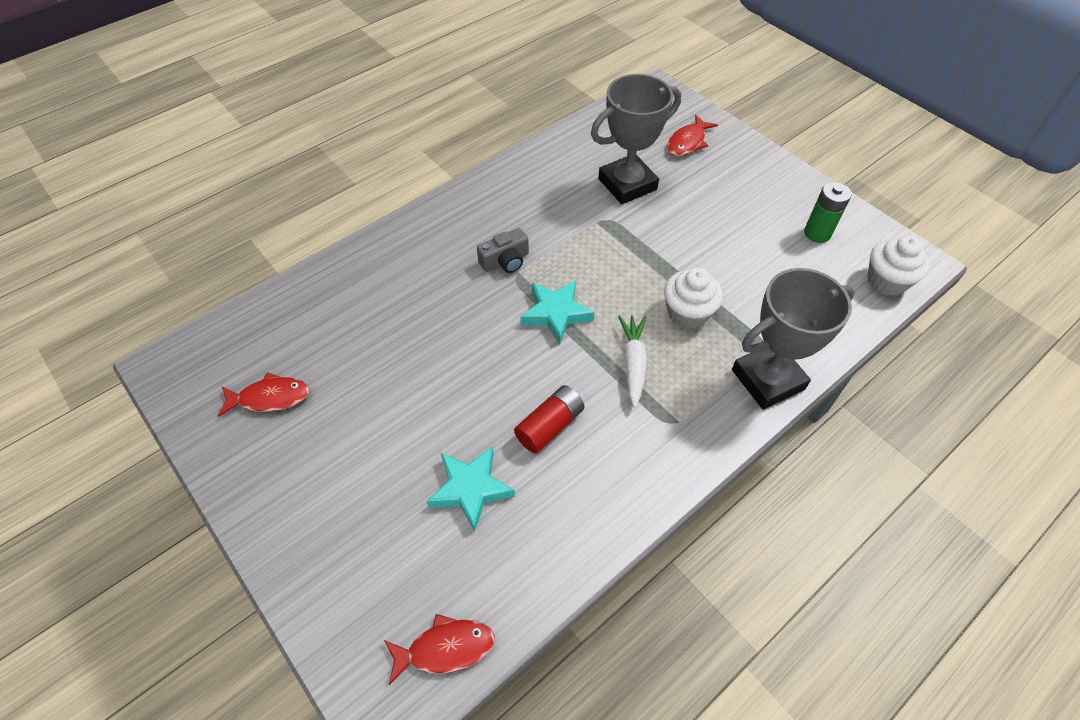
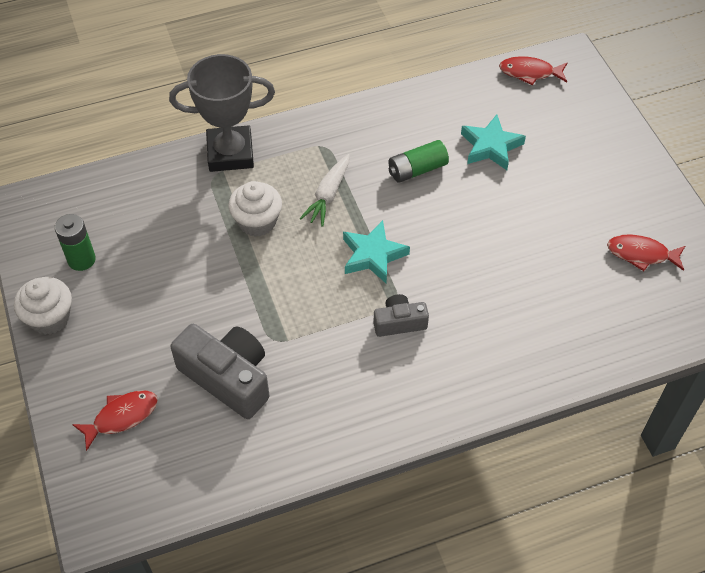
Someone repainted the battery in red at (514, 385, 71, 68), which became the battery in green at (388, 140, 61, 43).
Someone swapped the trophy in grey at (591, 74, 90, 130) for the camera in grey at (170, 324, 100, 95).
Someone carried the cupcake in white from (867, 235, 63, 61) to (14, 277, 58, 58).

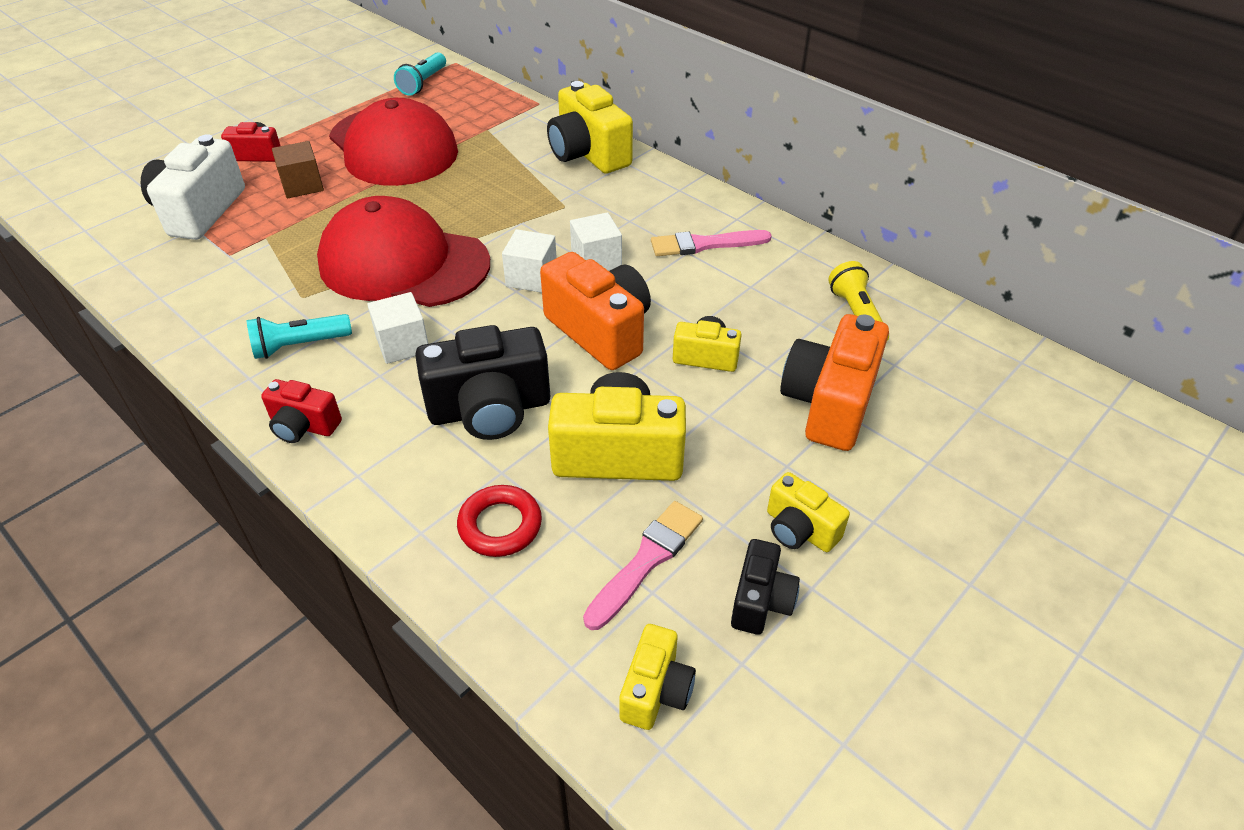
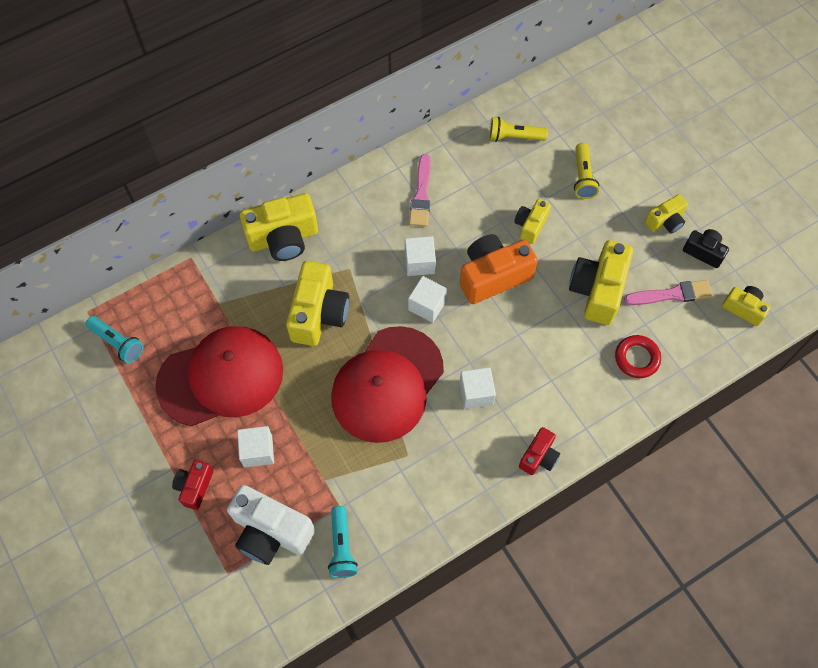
Someone carried the flashlight in turquoise from (247, 314, 105, 45) to (328, 506, 30, 72).
Someone repainted the cube in brown at (272, 141, 52, 57), which became the cube in white at (237, 426, 37, 41).
Someone took away the camera in black at (415, 325, 135, 115).
Someone rotated the brush in pink at (583, 501, 120, 129) by 120 degrees clockwise.
Someone swapped the camera in orange at (780, 314, 109, 137) for the flashlight in yellow at (574, 143, 25, 56).
Someone put down the camera in yellow at (286, 261, 63, 85).

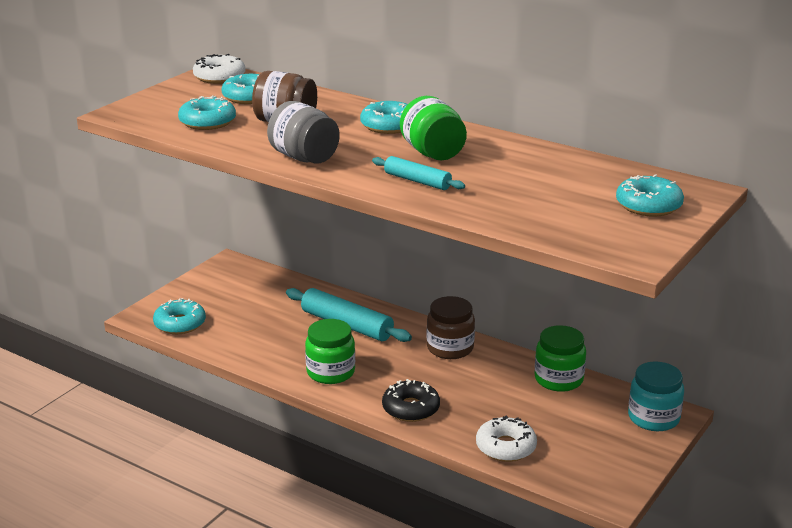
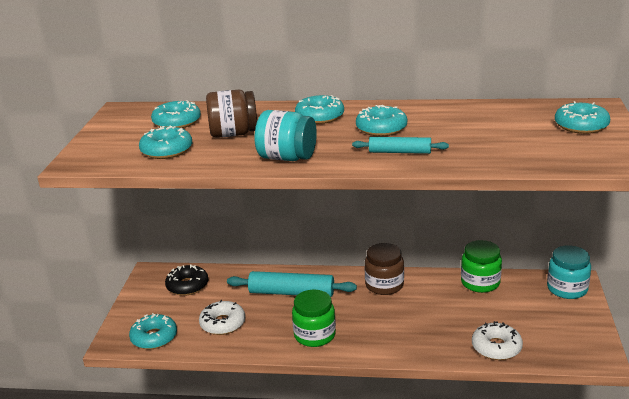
Someone carried the donut in white from (193, 54, 52, 30) to (199, 300, 46, 35).
Someone repainted the jar in grey at (267, 101, 73, 63), which became the jar in turquoise at (255, 110, 62, 51).
Someone carried the donut in black from (382, 379, 58, 43) to (165, 264, 43, 32).
Someone swapped the jar in green at (400, 96, 67, 64) for the donut in turquoise at (356, 105, 51, 31).

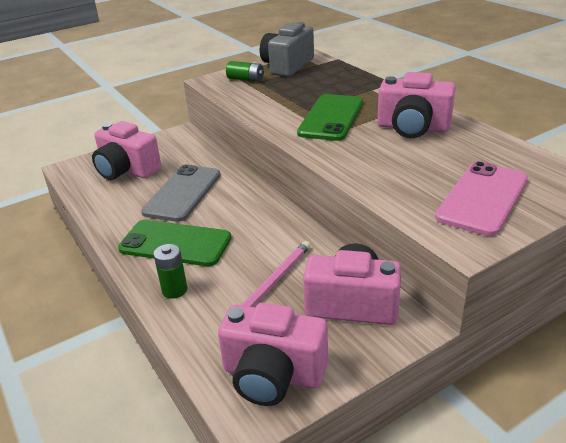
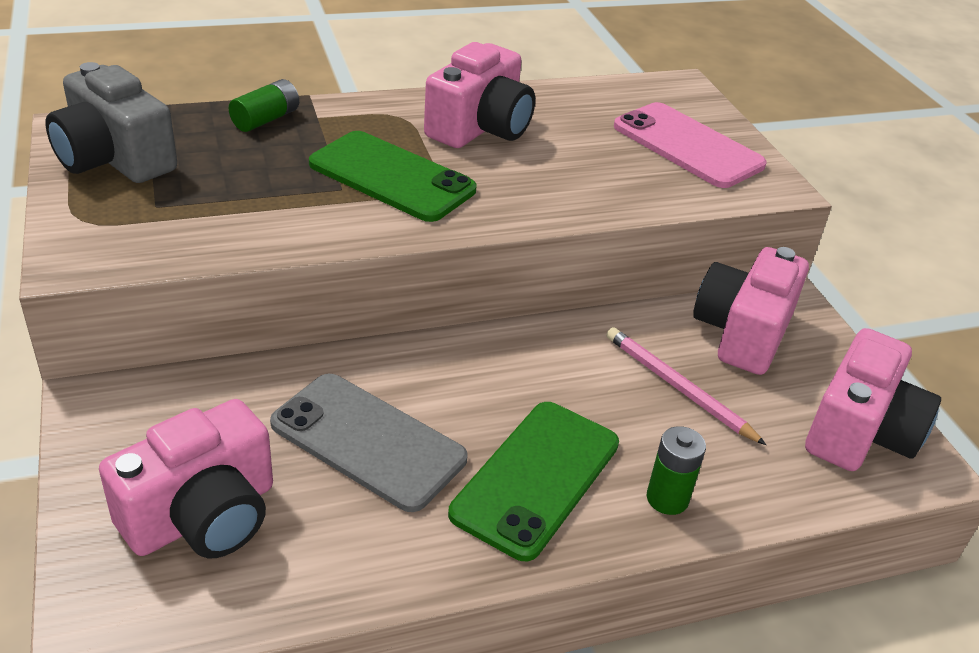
Someone carried the battery in green from (226, 61, 38, 21) to (229, 79, 70, 53).

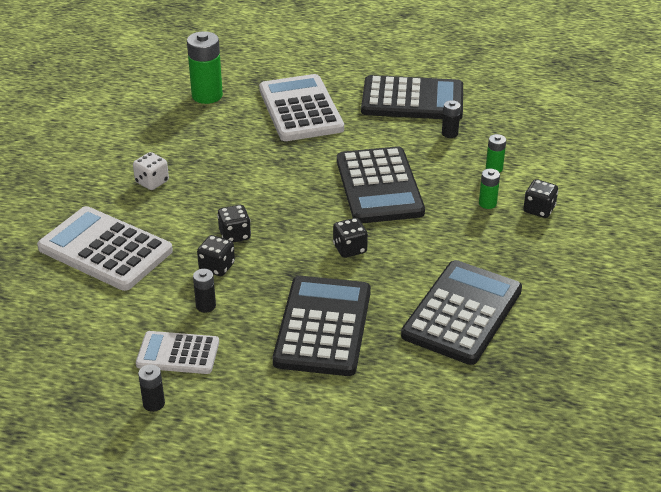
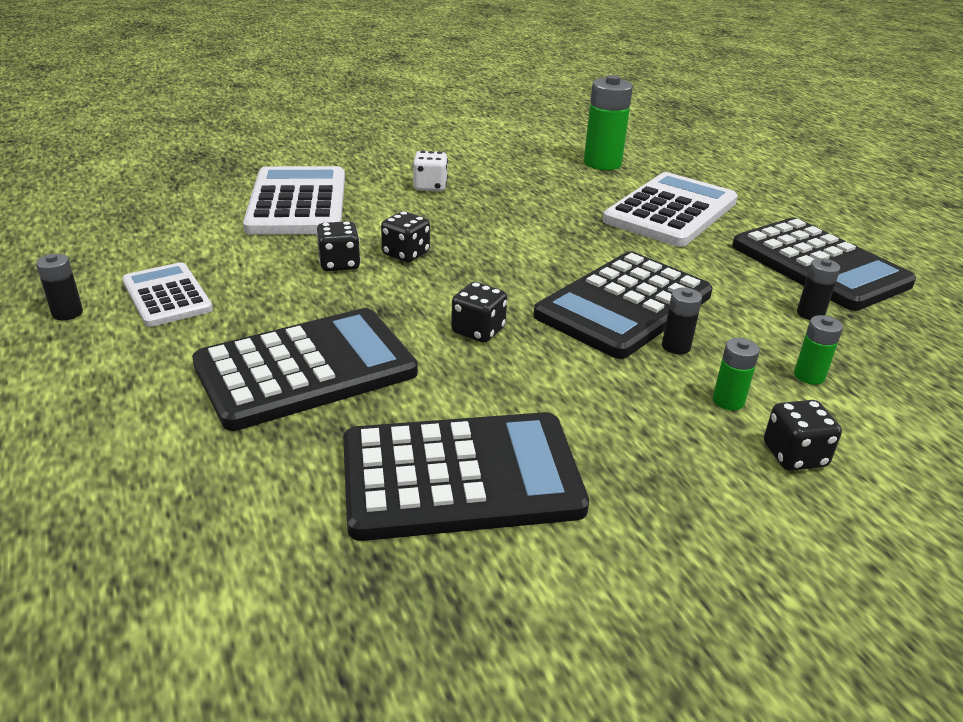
Someone carried the battery in black from (193, 269, 23, 44) to (662, 288, 40, 66).

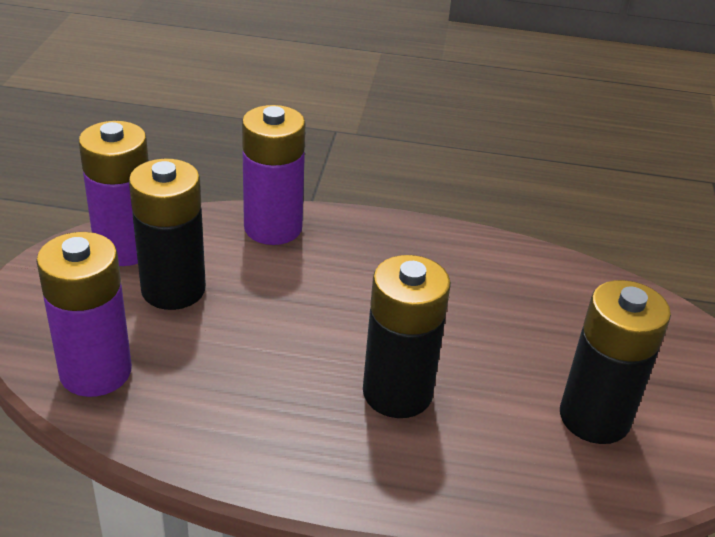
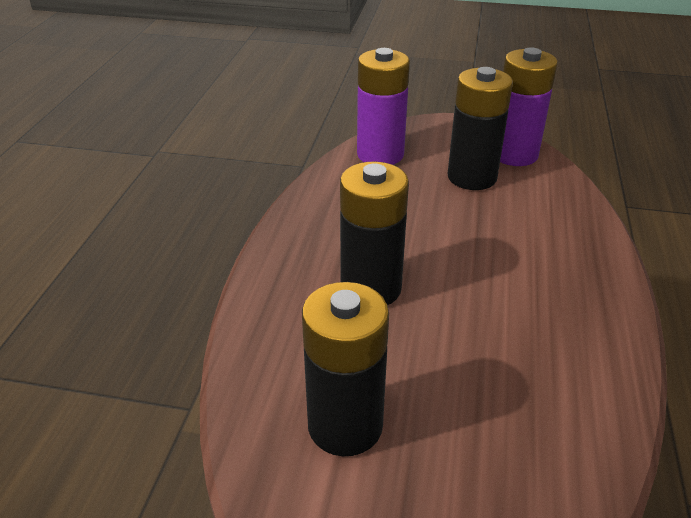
Someone took away the battery in purple at (242, 105, 64, 140).

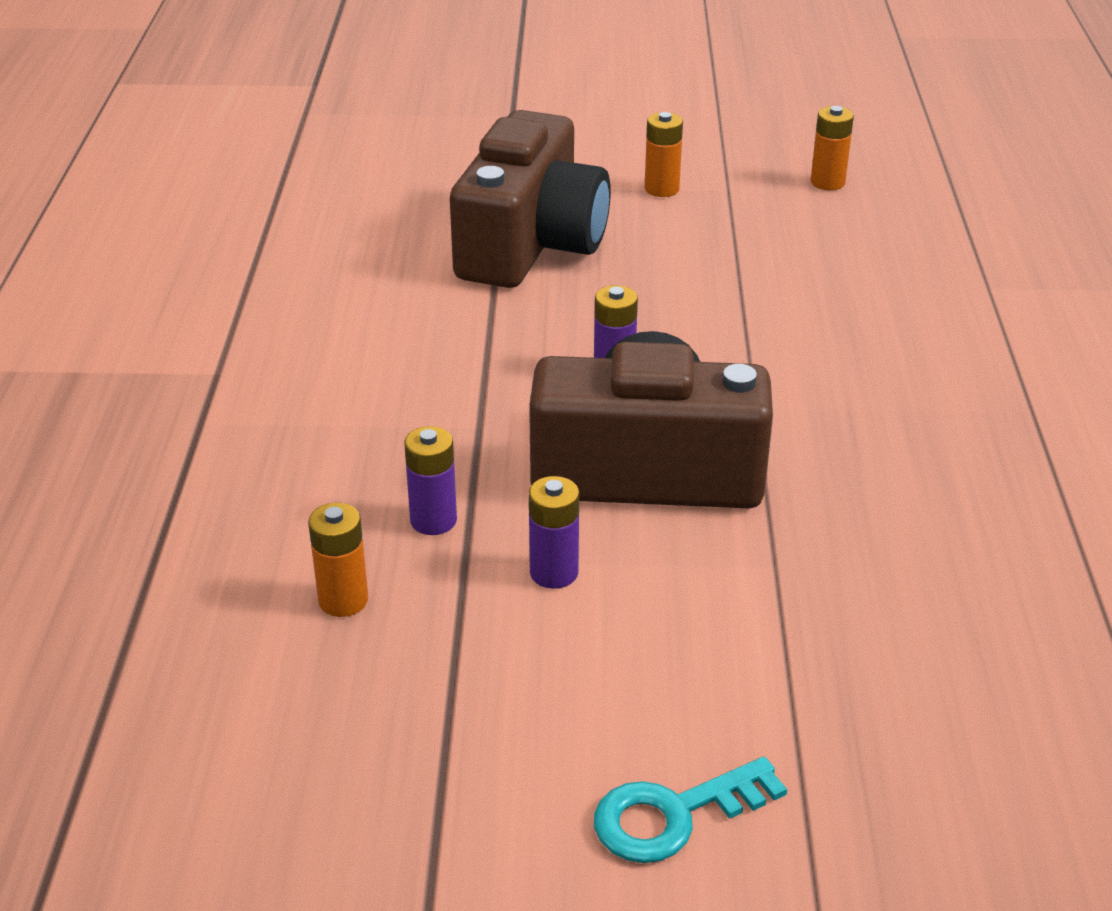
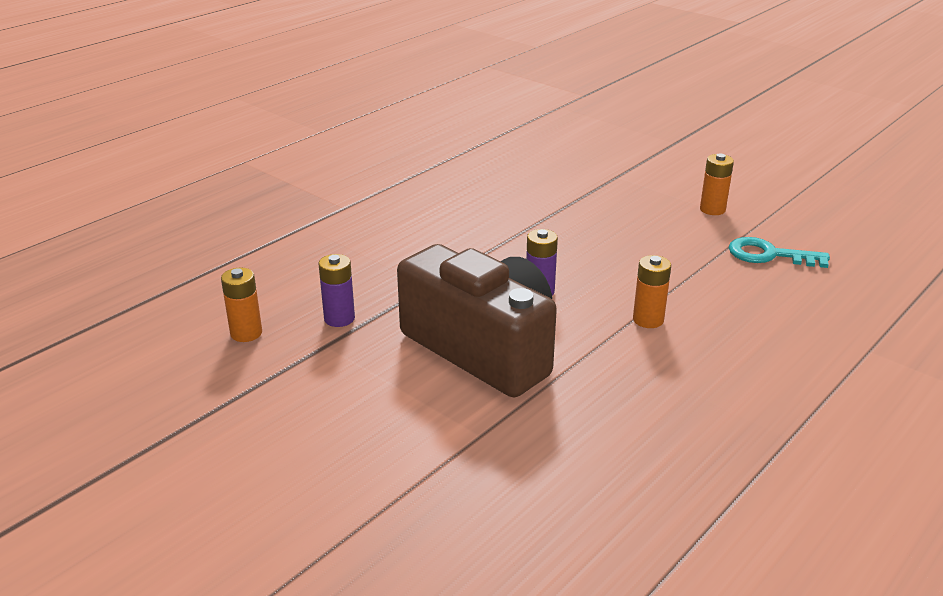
Someone took away the camera in brown at (450, 110, 161, 178).
Someone took away the battery in purple at (529, 476, 50, 113).
Someone carried the key in turquoise from (594, 757, 193, 106) to (728, 237, 102, 31).
Someone carried the battery in orange from (810, 106, 44, 84) to (633, 255, 38, 73).

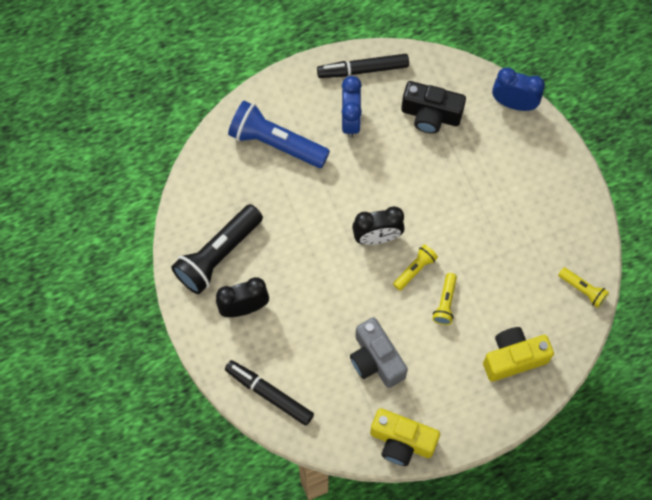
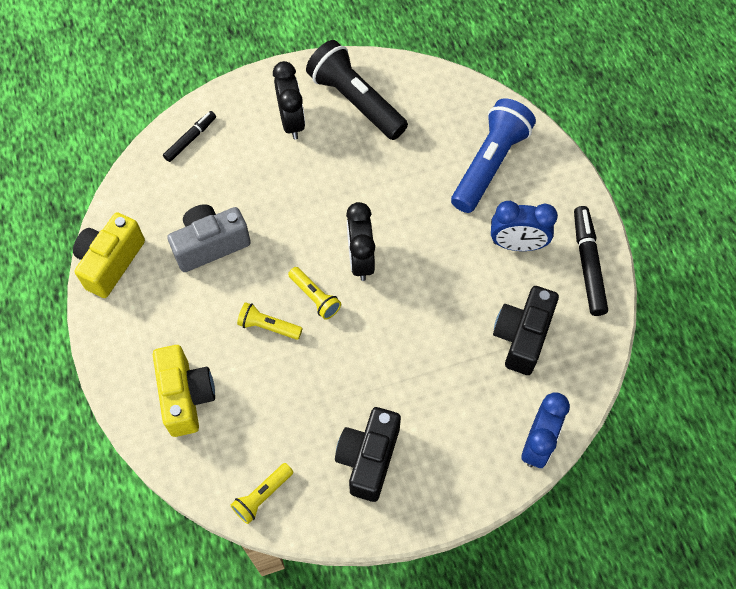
Someone scaled the marker in black at (225, 360, 89, 66) by 0.63.
Someone put down the camera in black at (335, 407, 66, 95).

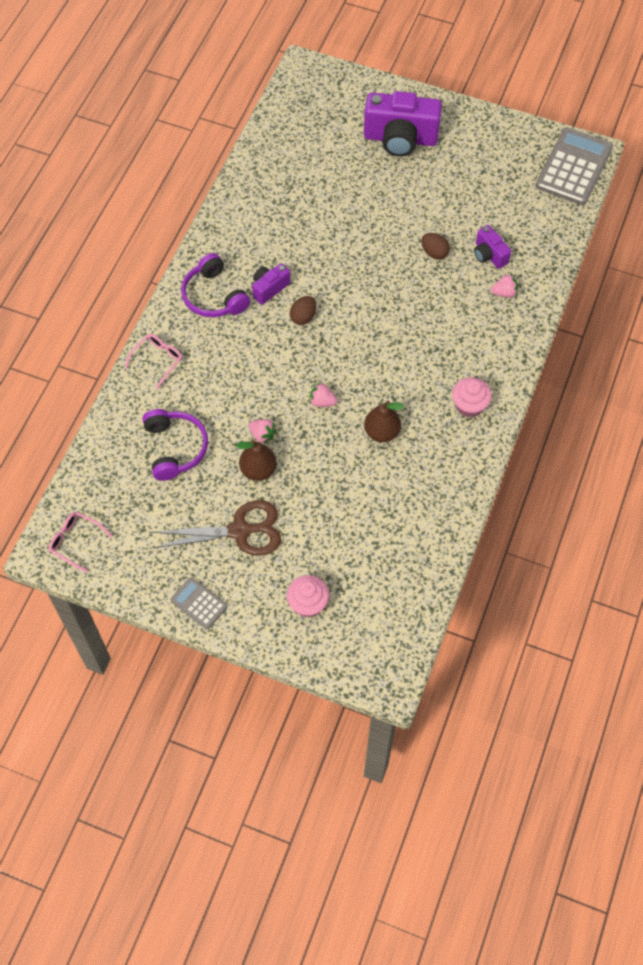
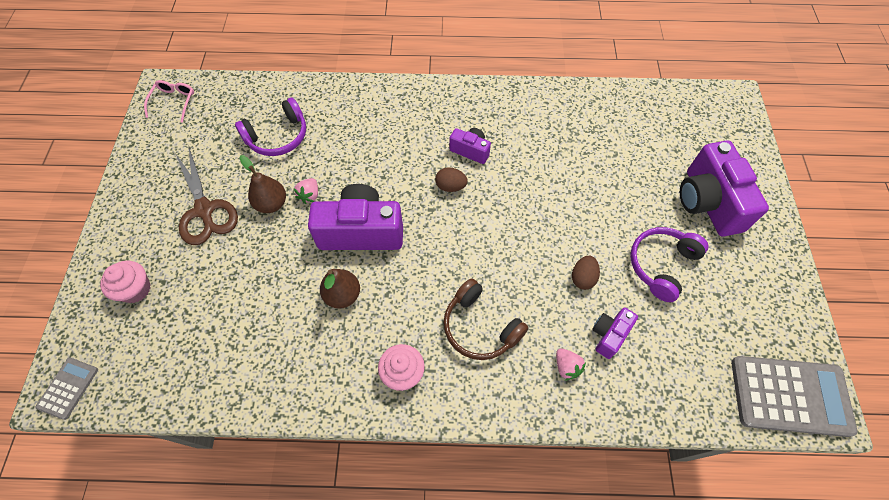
Someone took away the glasses in pink at (124, 334, 58, 55).
Someone carried the calculator in grey from (170, 578, 57, 51) to (35, 358, 63, 62).
Someone carried the headphones in purple from (181, 253, 69, 64) to (630, 227, 78, 75).
Someone swapped the strawberry in pink at (310, 382, 27, 25) for the camera in purple at (308, 184, 95, 66).
Someone put down the headphones in brown at (443, 278, 85, 82).

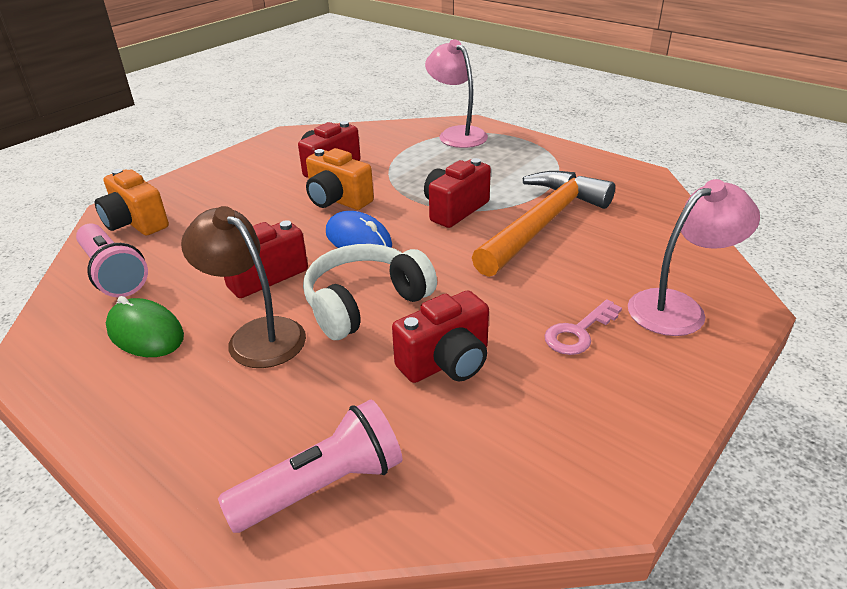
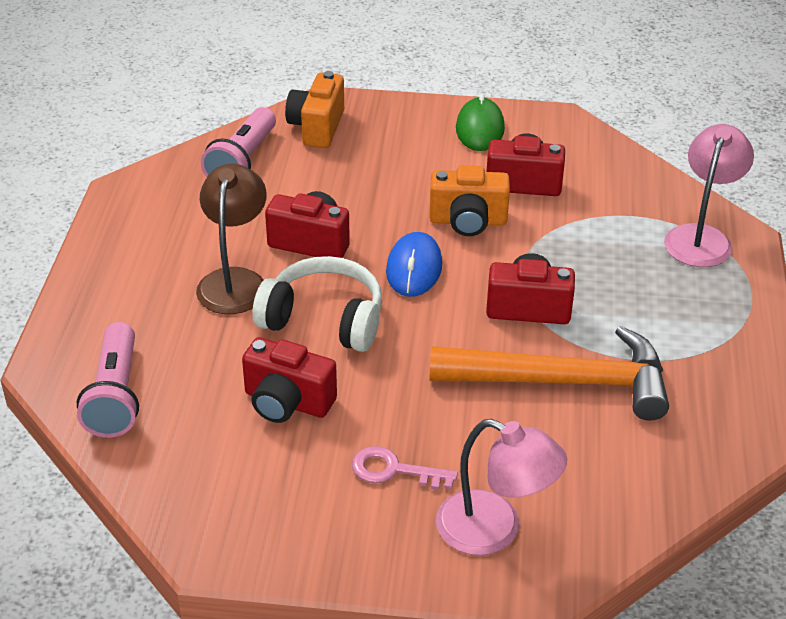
Someone carried the mouse in green from (106, 296, 78, 61) to (456, 93, 49, 58).
Someone rotated the flashlight in pink at (218, 400, 185, 133) by 60 degrees clockwise.
Someone rotated the camera in orange at (306, 148, 68, 62) by 90 degrees counterclockwise.

